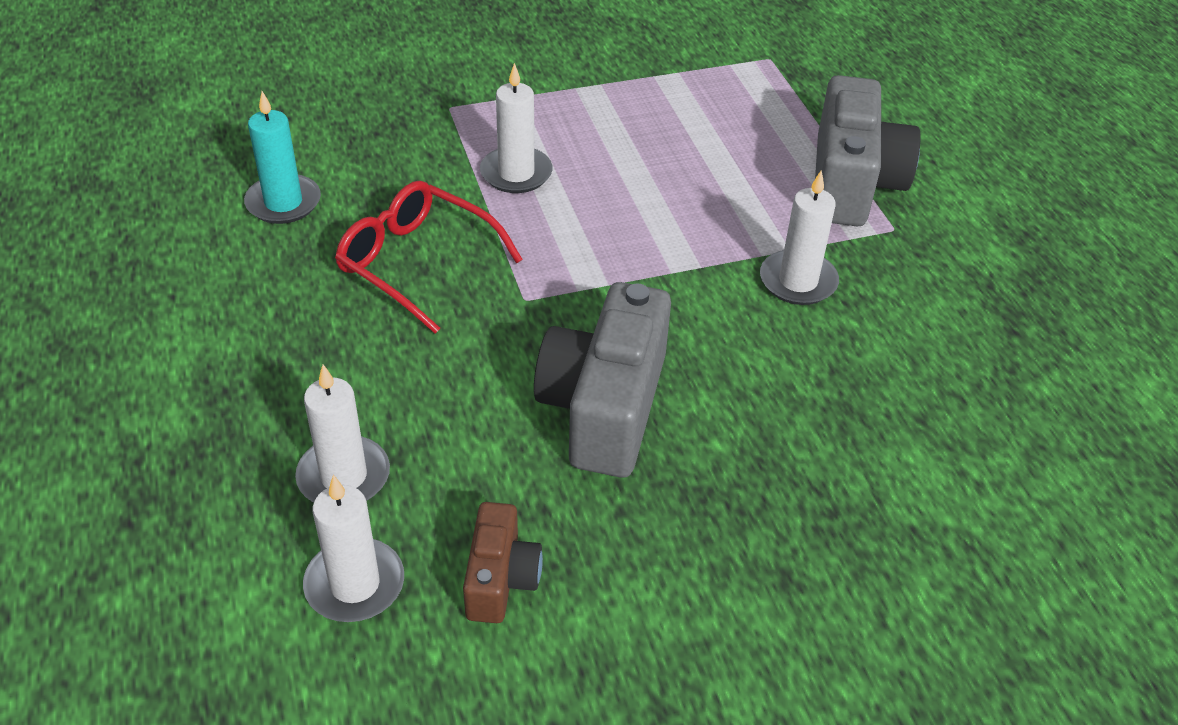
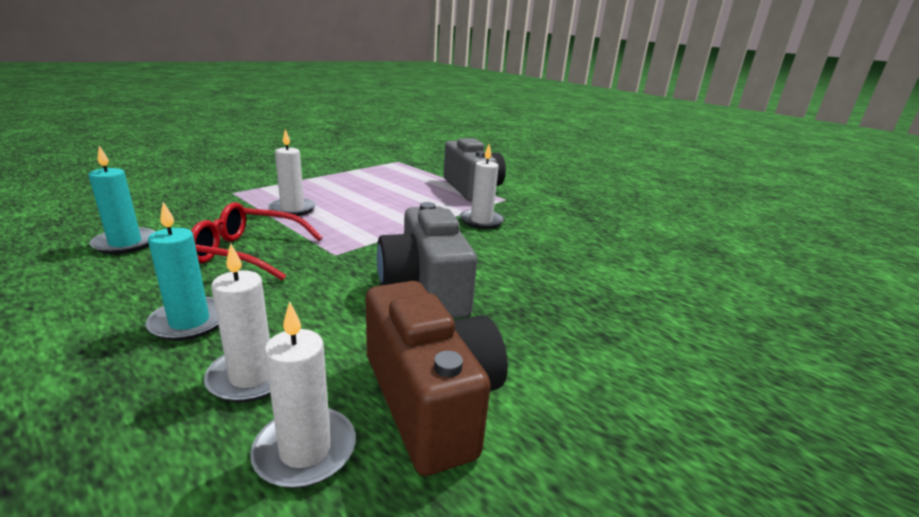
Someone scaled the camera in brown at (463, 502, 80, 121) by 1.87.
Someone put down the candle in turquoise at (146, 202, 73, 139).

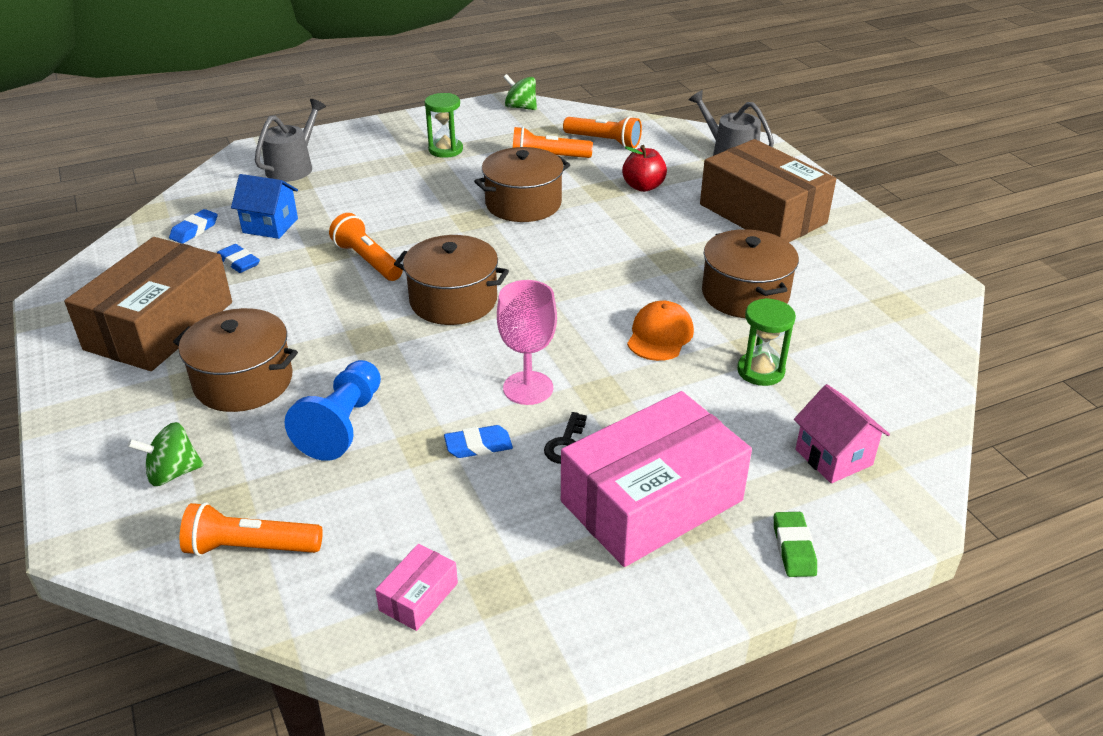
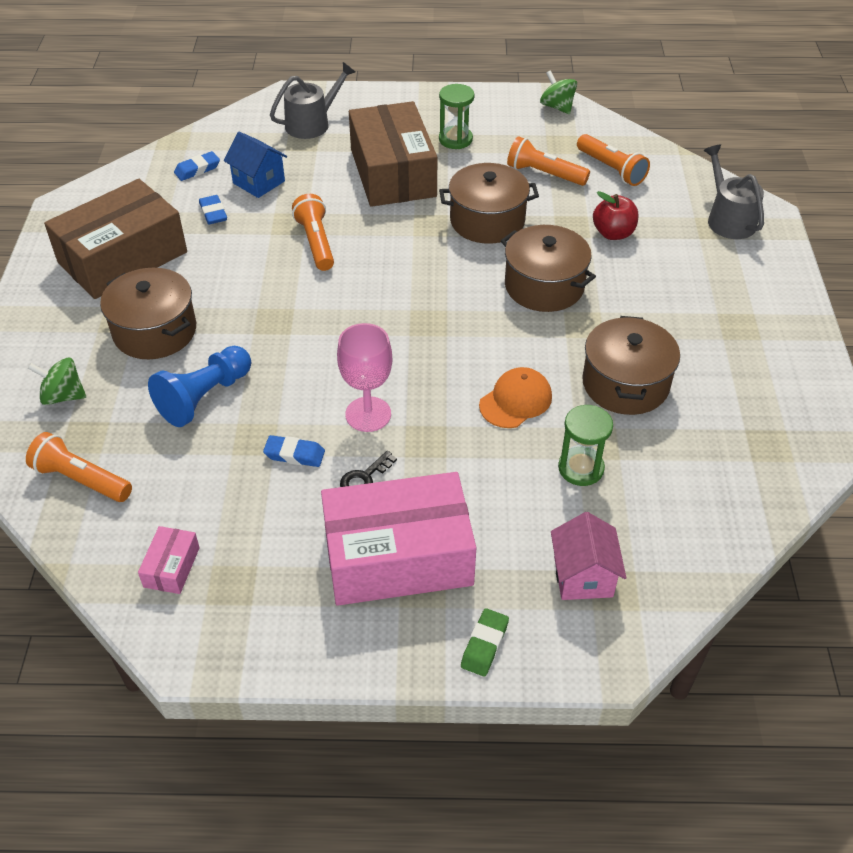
Someone rotated the box in pink at (375, 544, 83, 87) by 45 degrees counterclockwise.
Someone carried the pot in brown from (394, 235, 115, 90) to (501, 225, 95, 87).
Someone carried the box in brown from (700, 139, 136, 103) to (349, 101, 88, 106).

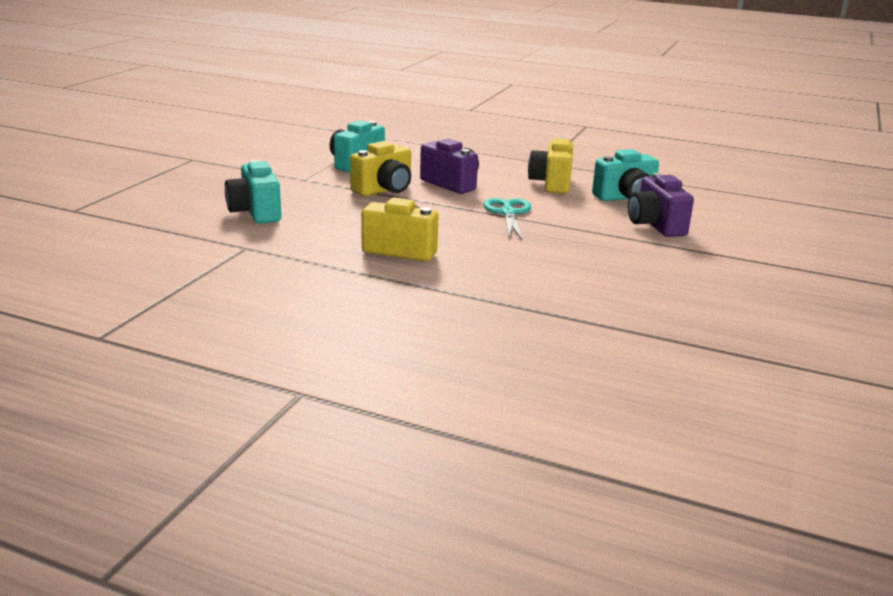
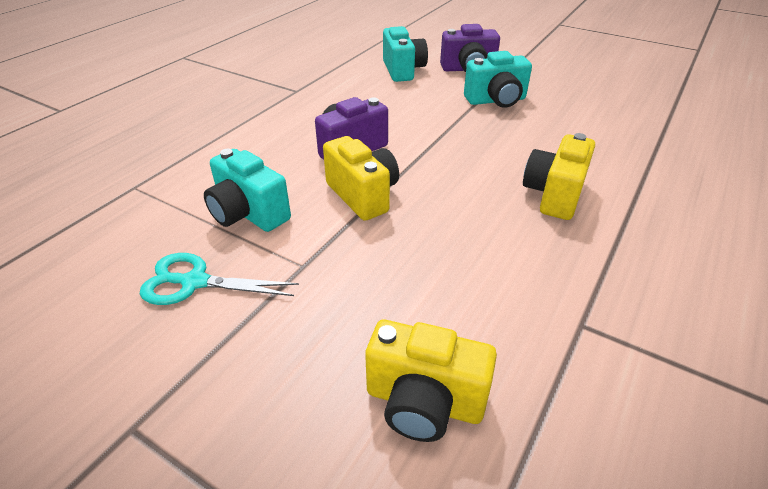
Someone carried the camera in turquoise from (225, 160, 56, 64) to (464, 51, 68, 57).
Someone carried the scissors in turquoise from (483, 198, 48, 42) to (140, 253, 159, 52).
Someone carried the camera in yellow from (528, 137, 45, 57) to (365, 320, 132, 122).

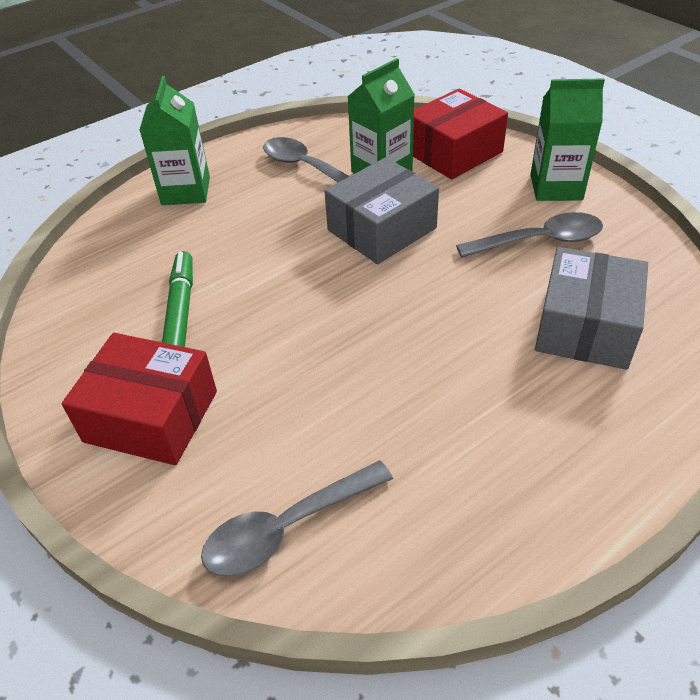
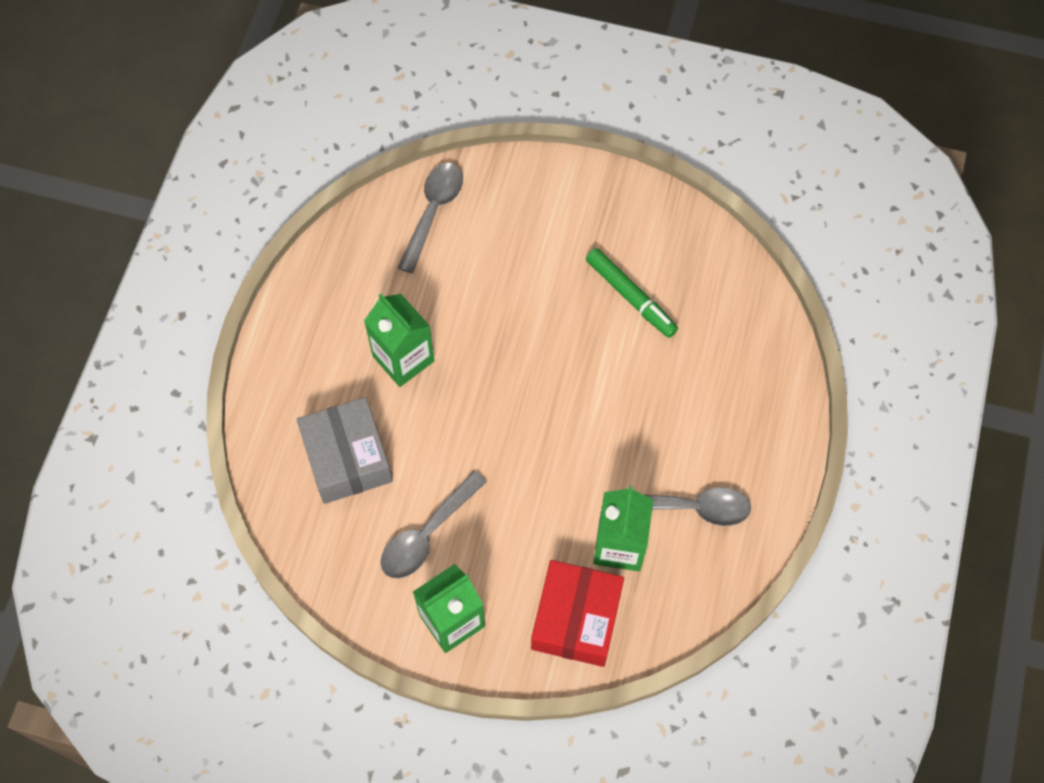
Someone took away the box in red at (61, 333, 156, 132).
Someone carried the carton in green from (140, 76, 70, 129) to (364, 294, 70, 93).
Someone took away the box in grey at (324, 157, 115, 107).

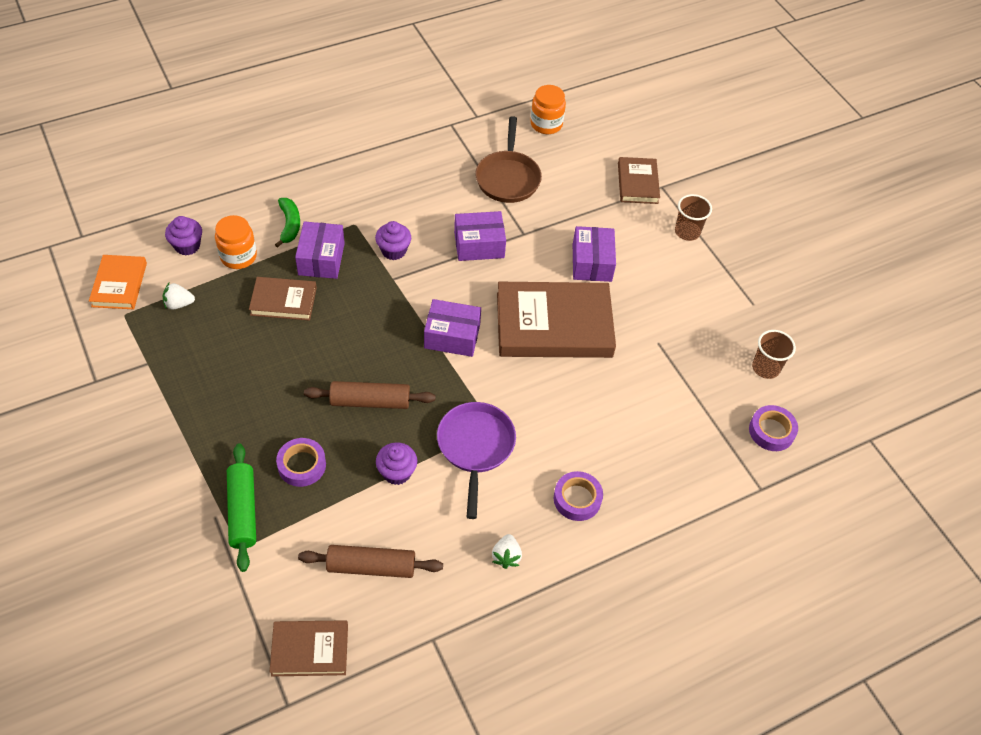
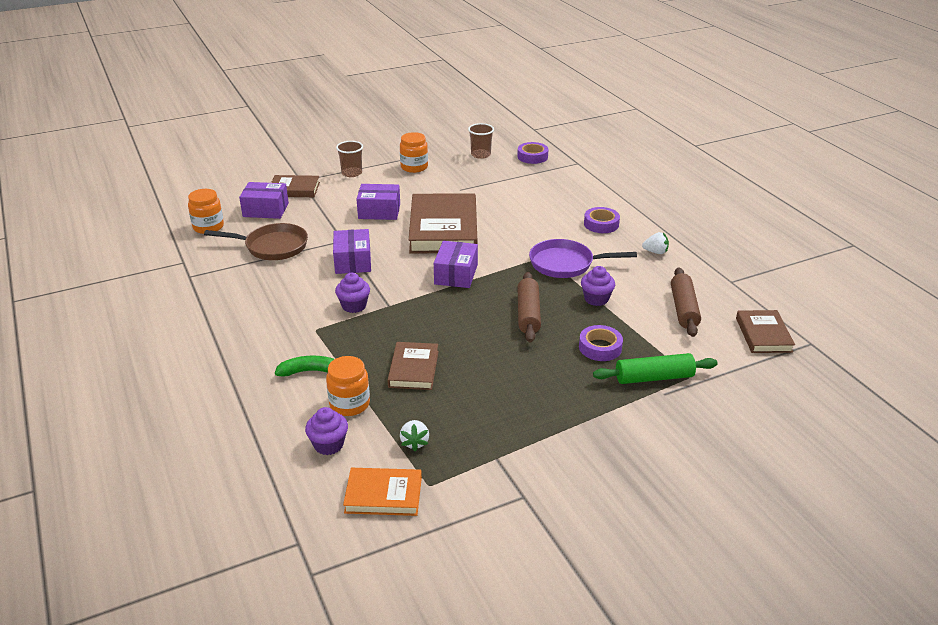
Someone carried the box in purple from (295, 221, 50, 58) to (239, 182, 50, 37).
Someone put down the jar in orange at (400, 132, 28, 41).

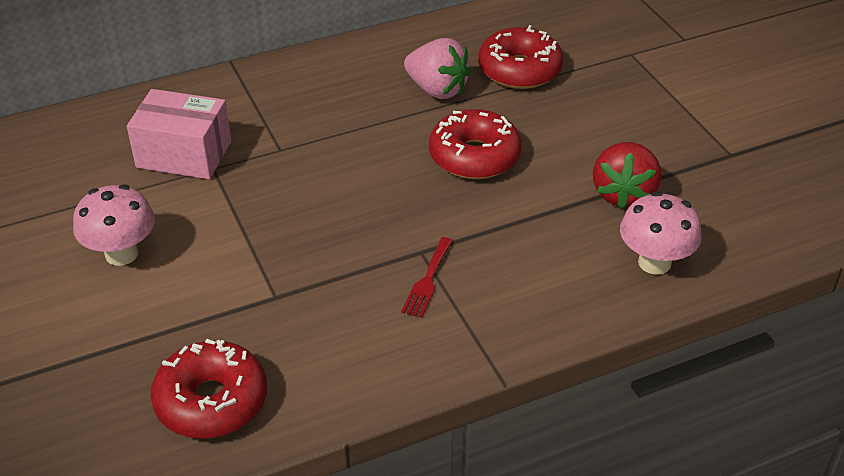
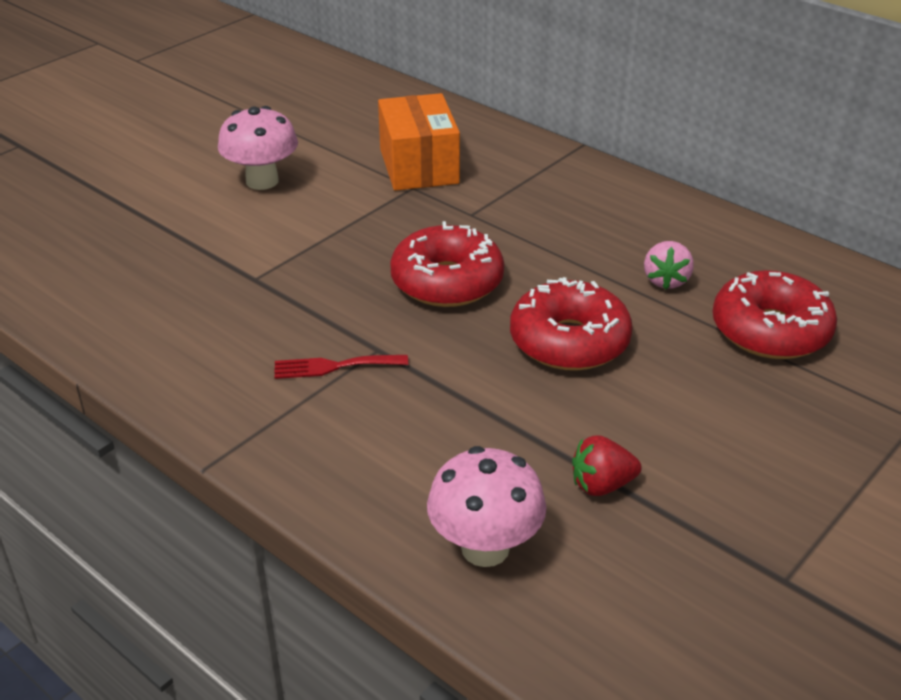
Someone repainted the box in pink at (127, 89, 104, 90), which became the box in orange at (378, 93, 82, 98).
Someone carried the donut in red from (151, 339, 116, 100) to (390, 221, 114, 86).
Someone scaled the strawberry in pink at (404, 38, 68, 61) by 0.61.
Someone scaled the strawberry in red at (593, 142, 68, 67) by 0.61.

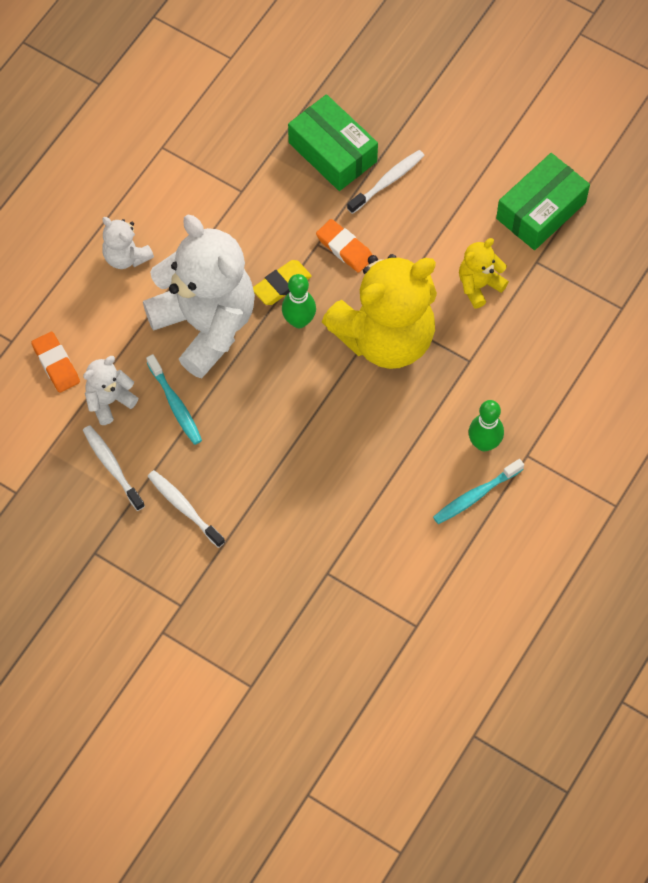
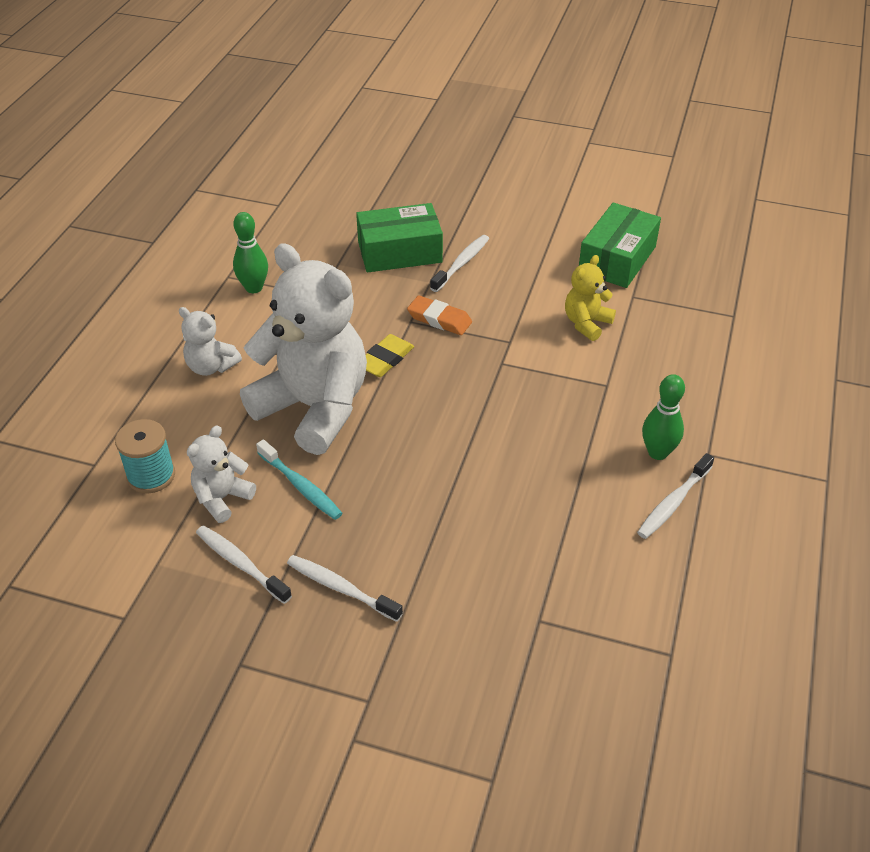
Someone swapped the eraser in orange at (31, 331, 49, 62) for the spool in turquoise at (115, 419, 60, 74).
Someone carried the bowling pin in green from (282, 274, 34, 54) to (233, 212, 35, 81).
Someone rotated the box in green at (288, 94, 90, 97) by 45 degrees counterclockwise.
Someone took away the teddy bear in yellow at (322, 254, 115, 115).
Someone repainted the toothbrush in turquoise at (433, 459, 91, 65), which became the toothbrush in white at (637, 453, 77, 86).

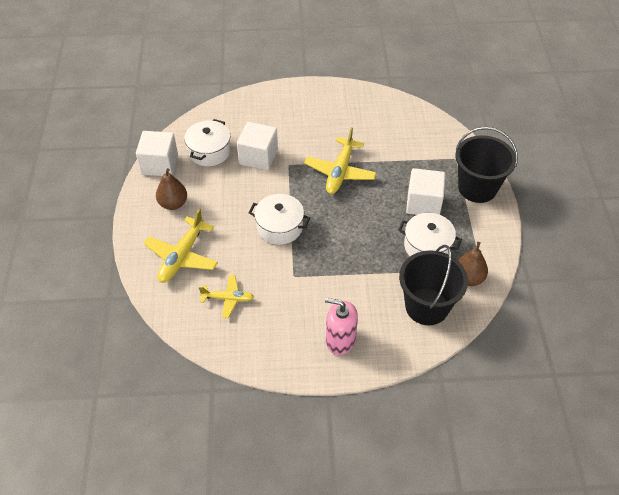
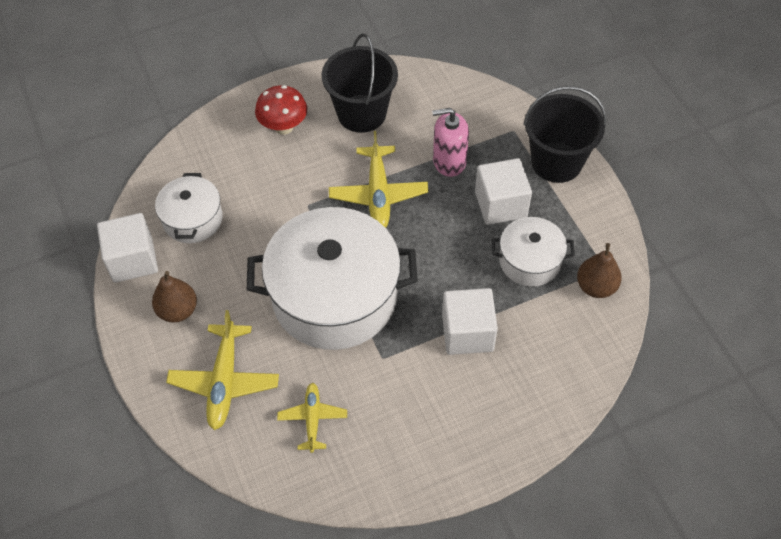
Someone rotated the plane in yellow at (199, 275, 55, 43) by 75 degrees counterclockwise.
Someone carried the cube in white from (237, 122, 41, 49) to (442, 288, 56, 67).
Someone scaled the pot in white at (249, 194, 61, 51) by 1.97.
Someone carried the soap dispenser in pink from (325, 298, 33, 57) to (432, 108, 37, 69).
Someone carried the bucket in black from (399, 245, 69, 80) to (322, 33, 76, 100).
Someone put down the mushroom in red at (255, 85, 52, 50).

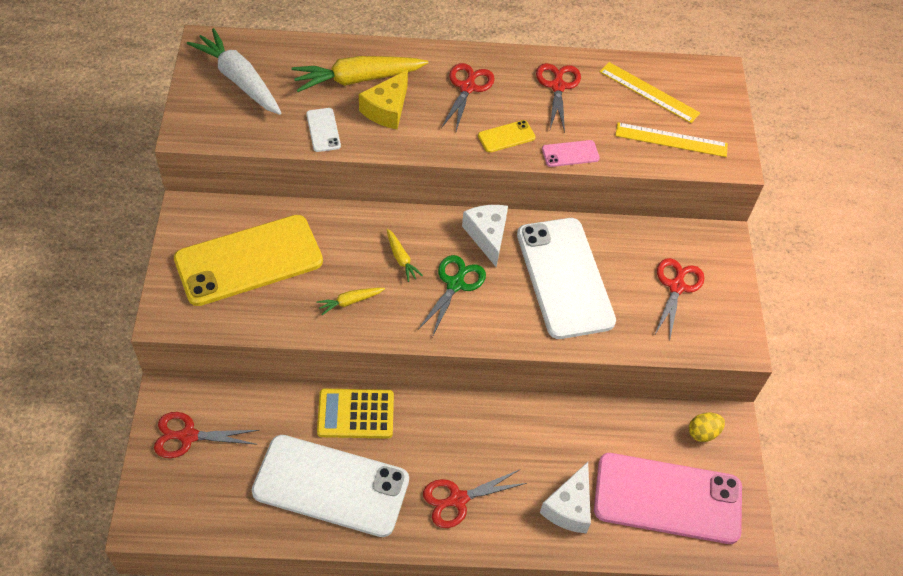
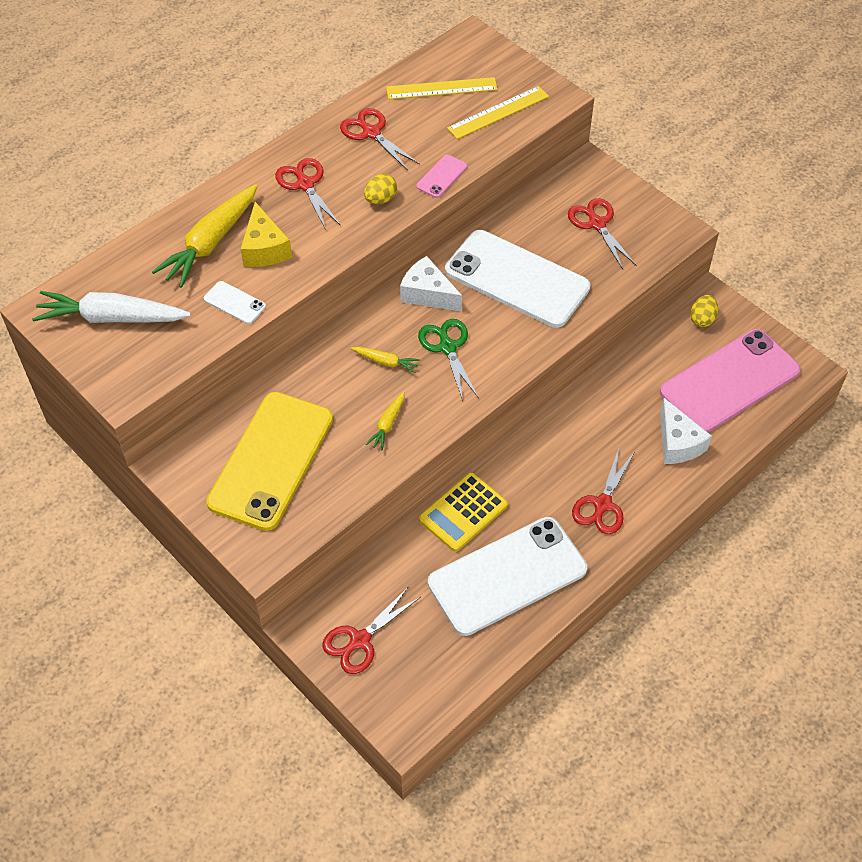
Someone swapped the phone in yellow at (478, 120, 58, 33) for the egg in yellow at (364, 174, 33, 30).

